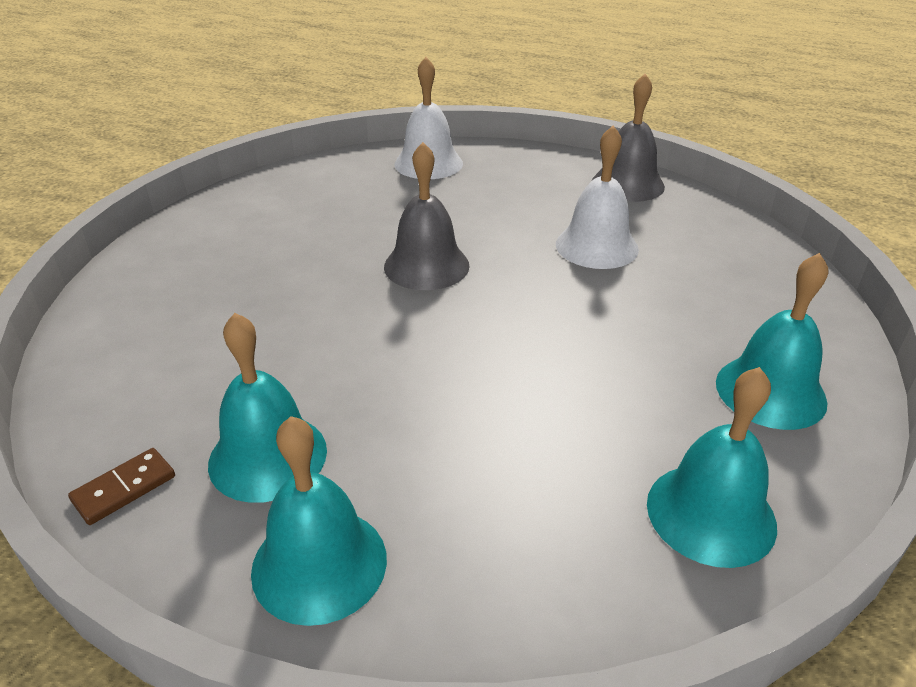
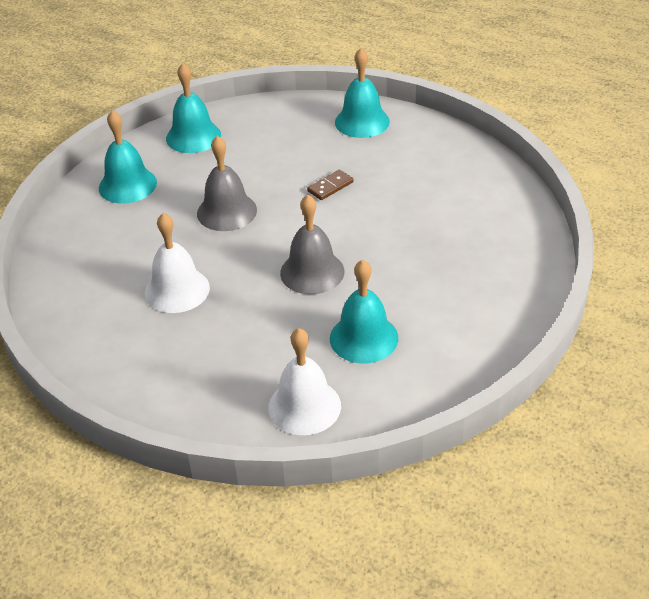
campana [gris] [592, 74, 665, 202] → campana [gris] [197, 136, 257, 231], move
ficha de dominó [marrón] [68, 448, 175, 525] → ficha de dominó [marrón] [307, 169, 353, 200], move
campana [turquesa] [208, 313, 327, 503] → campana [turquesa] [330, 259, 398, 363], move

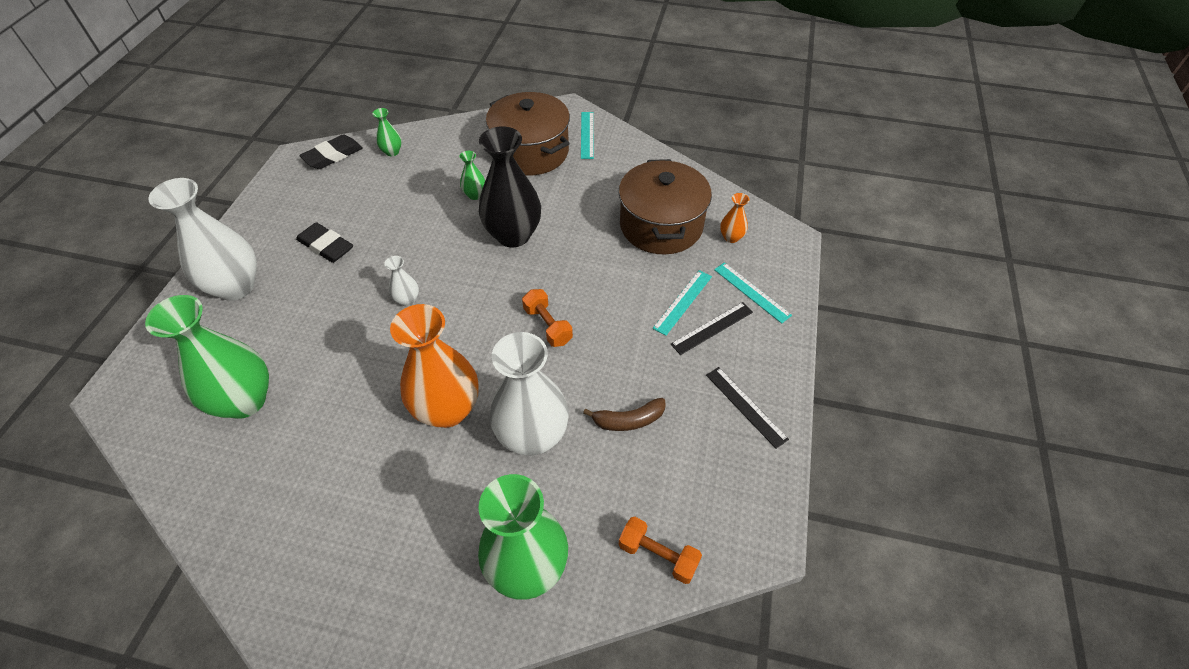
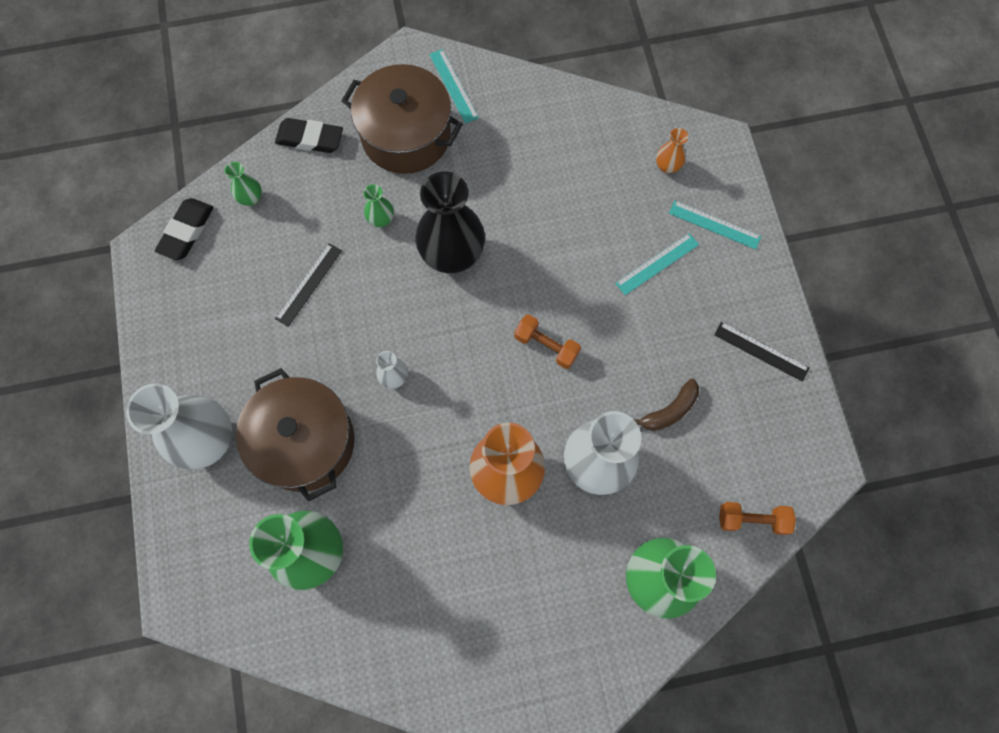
olla [marrón] [619, 159, 712, 254] → olla [marrón] [236, 368, 355, 501], move
goma de borrar [negro] [296, 222, 353, 263] → goma de borrar [negro] [275, 118, 343, 153], move
regla [negro] [671, 302, 753, 355] → regla [negro] [275, 243, 342, 327], move
regla [turquesa] [653, 270, 712, 336] → regla [turquesa] [615, 233, 699, 295], 45 degrees clockwise

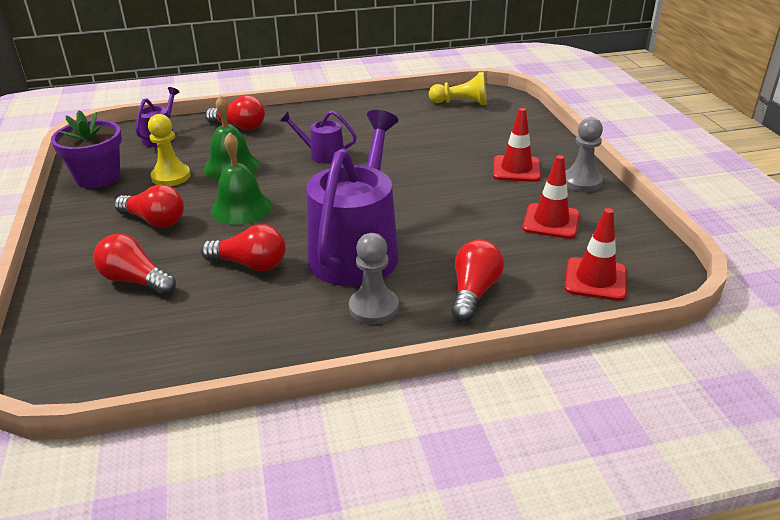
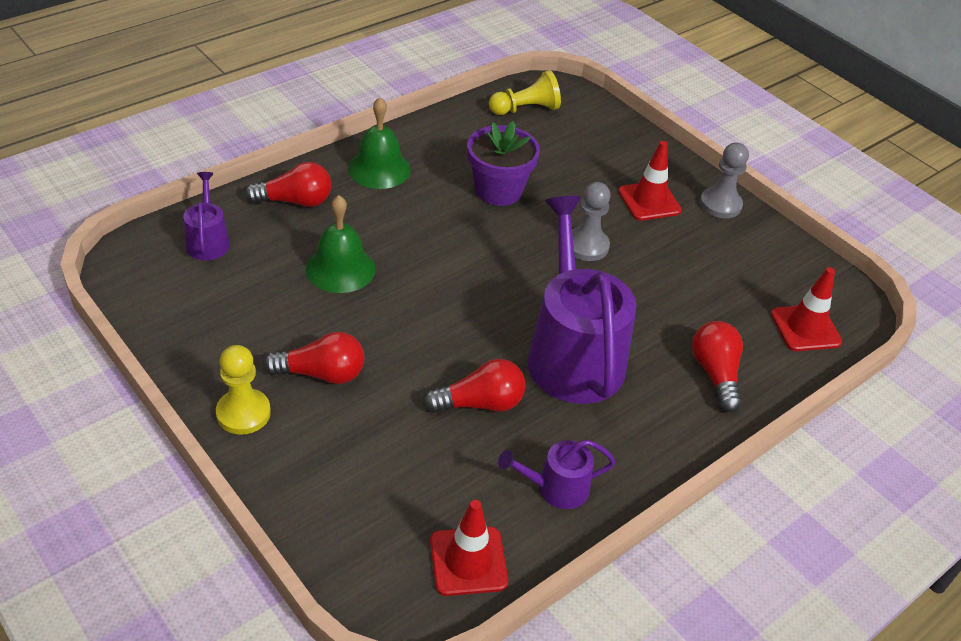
peón [amarillo] [148, 114, 191, 186] → peón [amarillo] [216, 345, 271, 435], move
campana [verde] [211, 132, 272, 225] → campana [verde] [348, 97, 411, 189], move
cono de tráfico [rojo] [522, 155, 580, 239] → cono de tráfico [rojo] [430, 500, 508, 596], move
maceta [morado] [51, 111, 122, 189] → maceta [morado] [467, 121, 540, 206], move
regadera [morado] [280, 111, 357, 164] → regadera [morado] [498, 440, 615, 509], move
peón [gris] [349, 233, 399, 324] → peón [gris] [572, 182, 611, 261], move
bombilla [rojo] [93, 234, 176, 296] → -

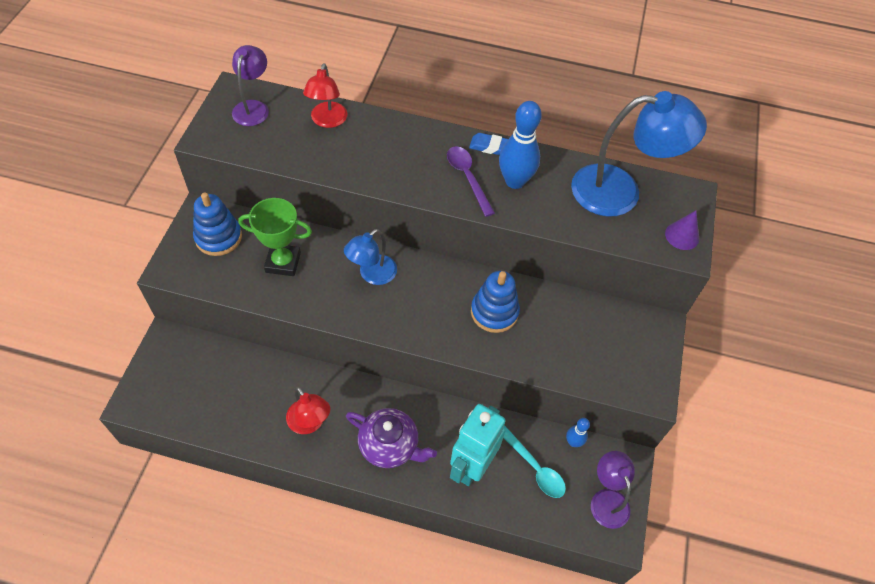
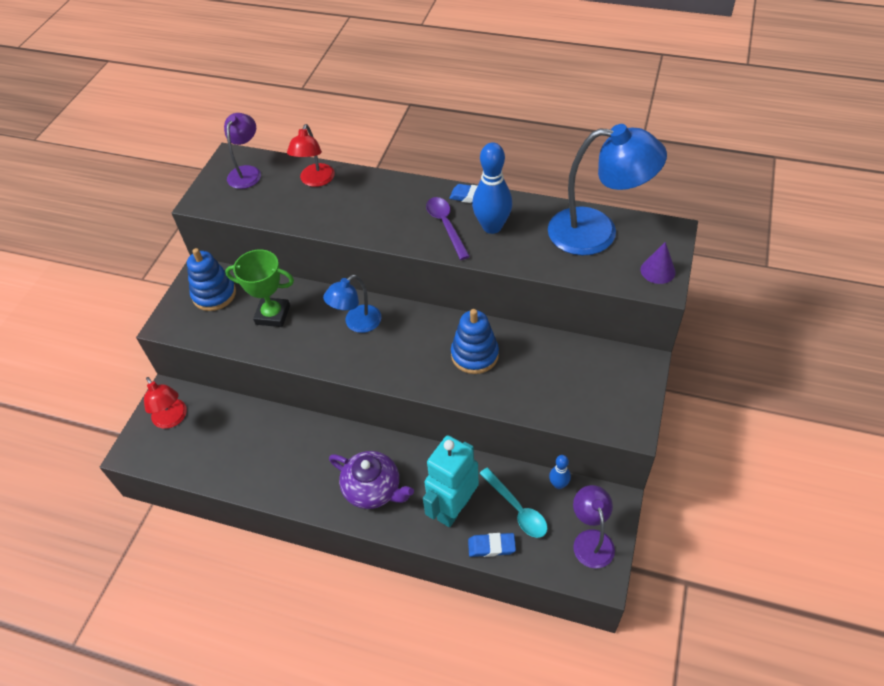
lámpara [rojo] [286, 387, 330, 434] → lámpara [rojo] [144, 377, 187, 429], move
- → goma de borrar [azul] [468, 533, 516, 557]

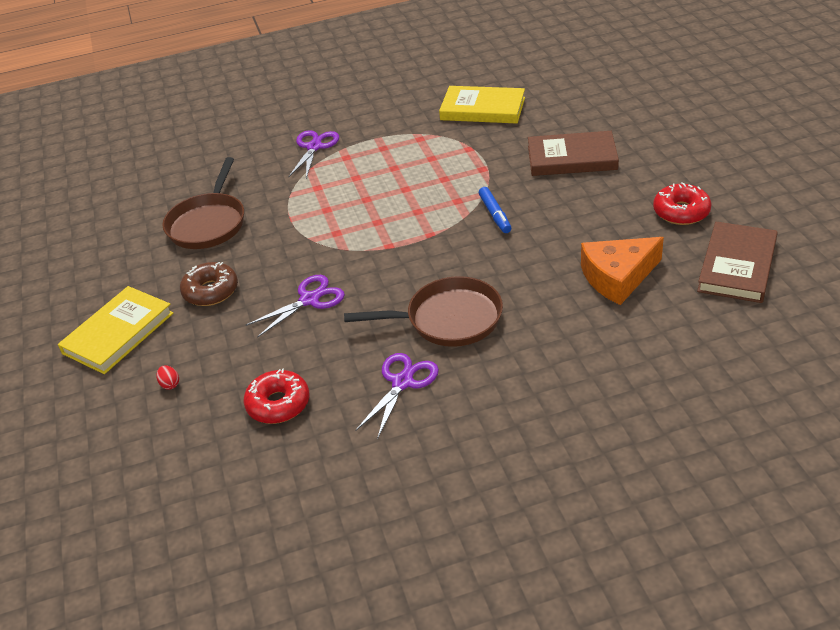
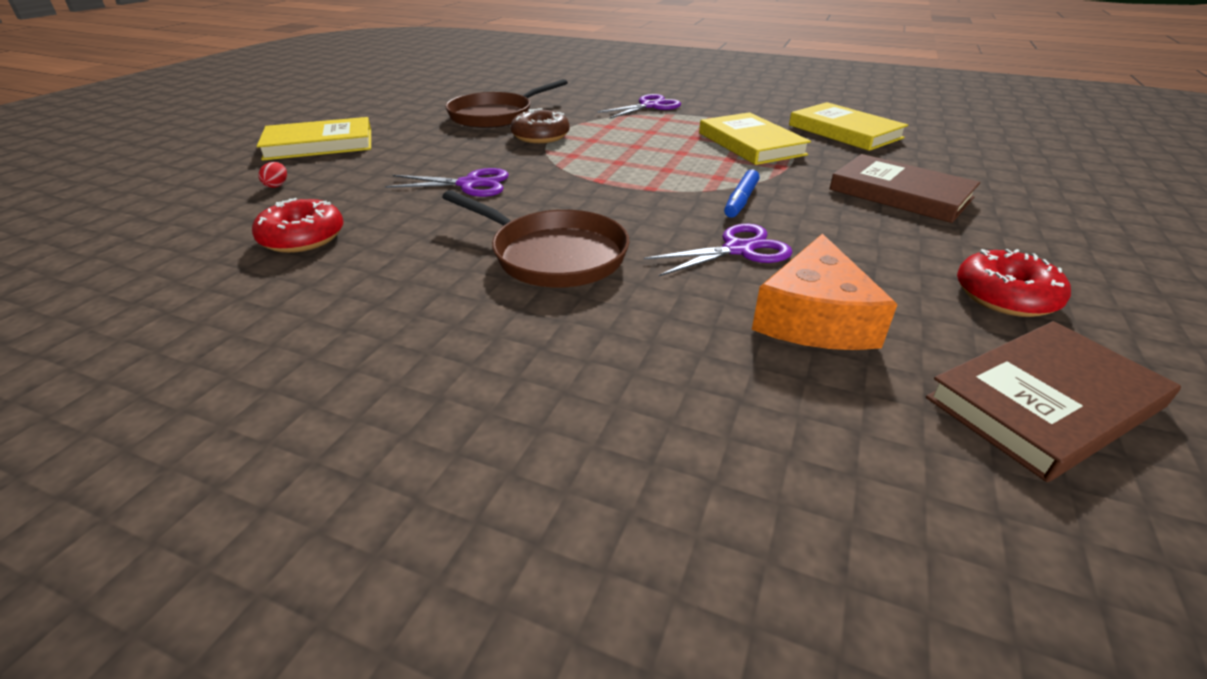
rosquilla [marrón] [180, 262, 238, 306] → rosquilla [marrón] [510, 108, 570, 143], move
tijeras [morado] [355, 353, 439, 439] → tijeras [morado] [644, 224, 792, 276], move
- → libro [amarillo] [699, 112, 811, 165]
queso [naranja] [581, 237, 664, 305] → queso [naranja] [752, 234, 898, 350], 90 degrees counterclockwise

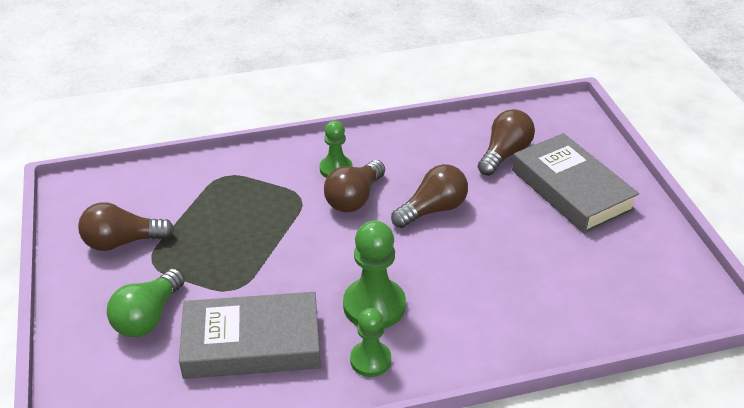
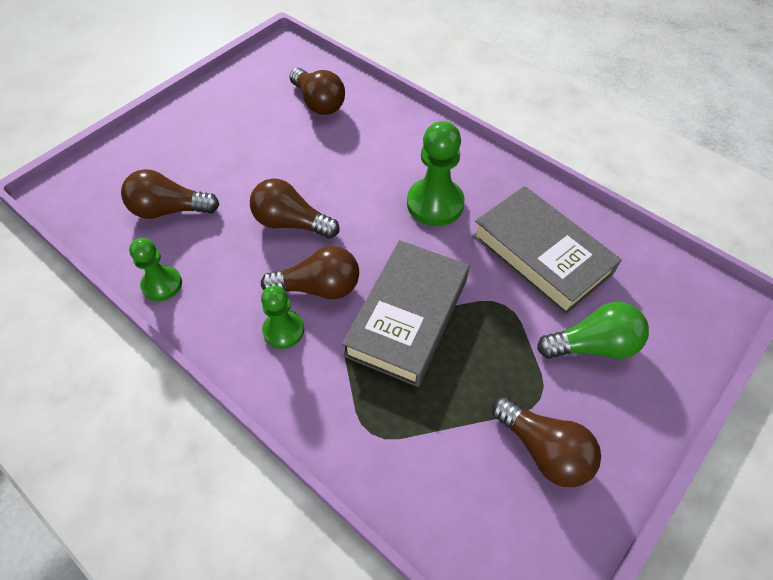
peón [verde] [350, 308, 391, 377] → peón [verde] [129, 238, 182, 301], move
- → bombilla [marrón] [289, 68, 345, 115]
libro [gris] [512, 133, 639, 234] → libro [gris] [342, 240, 470, 387], move

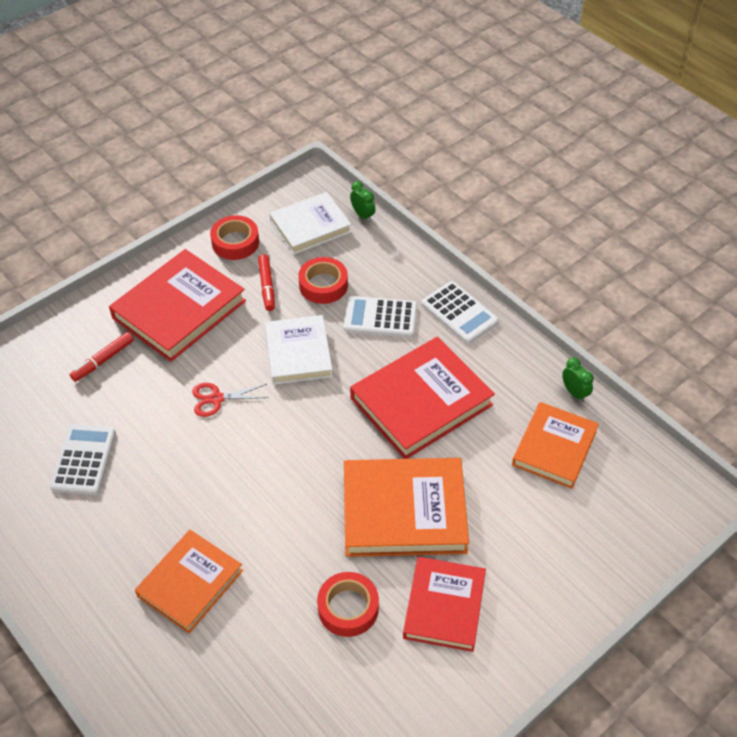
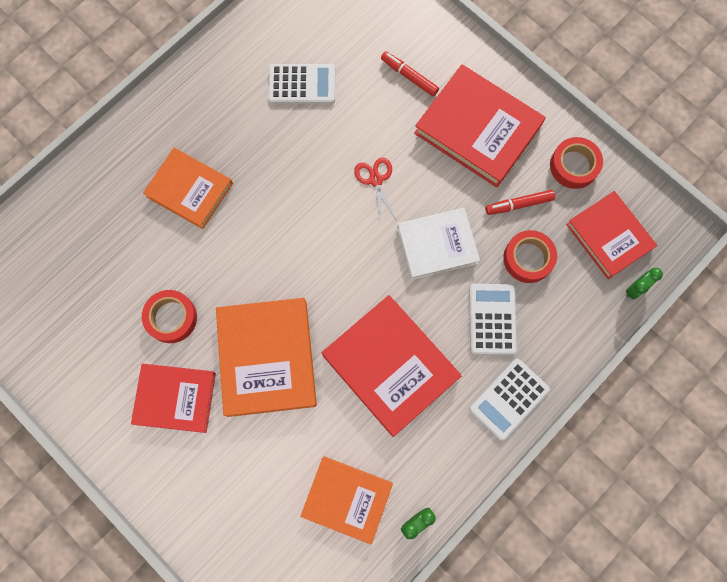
libro [blanco] [269, 192, 351, 255] → libro [rojo] [566, 191, 657, 279]

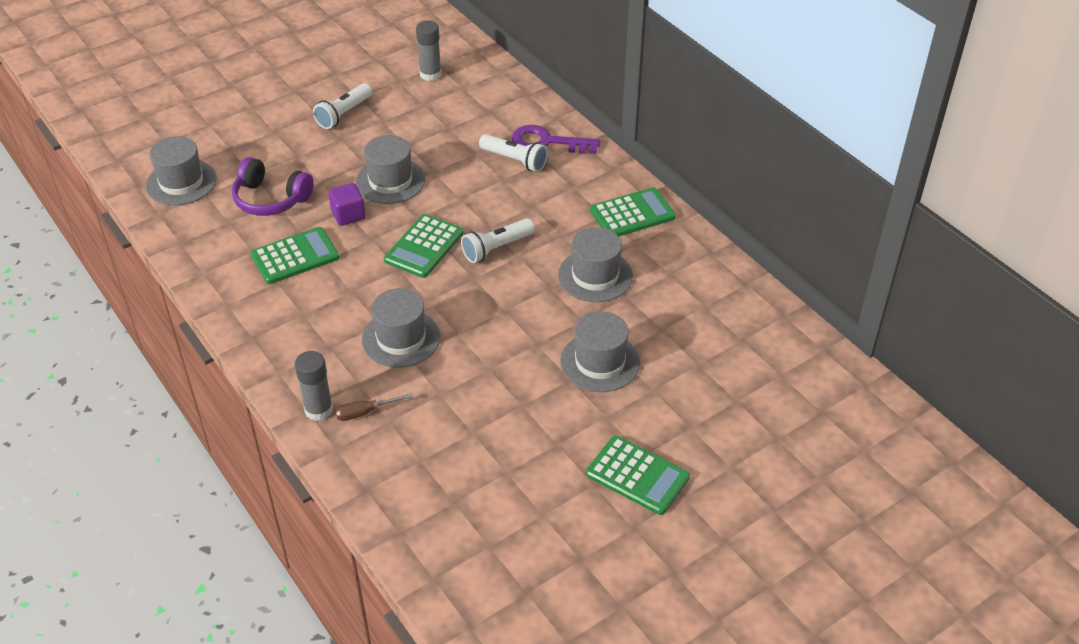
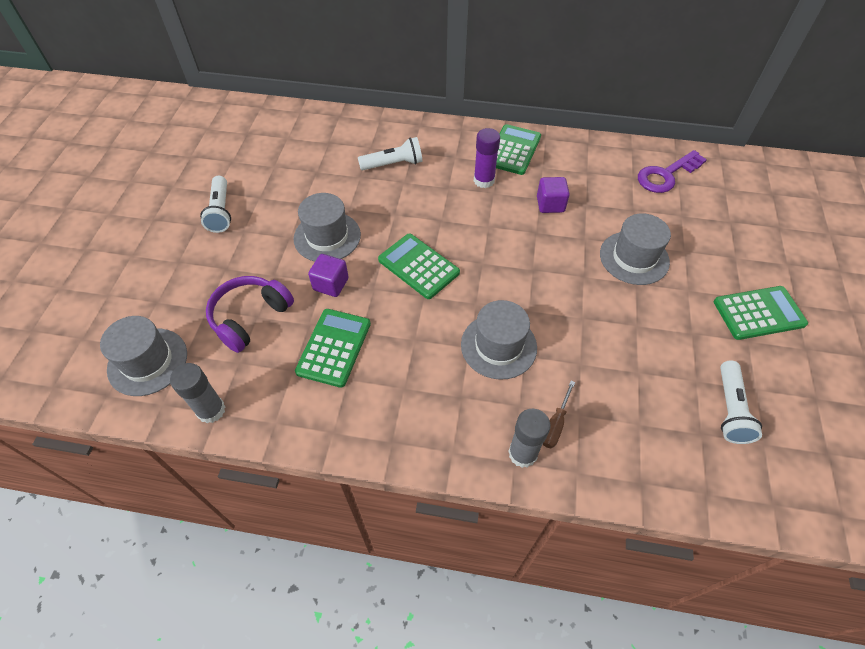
barra de pegamento [gris] [416, 21, 441, 81] → barra de pegamento [gris] [170, 363, 225, 423], move
auriculares [morado] [232, 157, 314, 216] → auriculares [morado] [206, 276, 294, 353], 150 degrees clockwise
calculadora [verde] [384, 214, 464, 278] → calculadora [verde] [378, 233, 460, 299], 150 degrees clockwise
- → barra de pegamento [morado] [474, 128, 500, 188]
sombrero [gris] [558, 227, 633, 302] → cubo [morado] [537, 177, 570, 213]
llave [morado] [512, 125, 600, 154] → llave [morado] [638, 150, 707, 193], move
lámpara de mano [blanco] [461, 218, 535, 263] → lámpara de mano [blanco] [720, 361, 762, 444], move

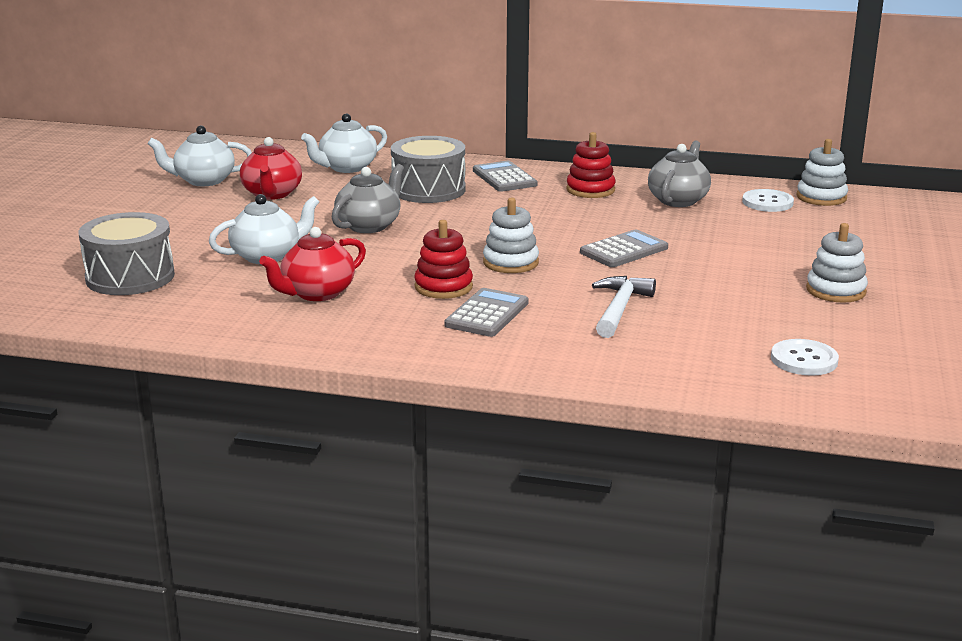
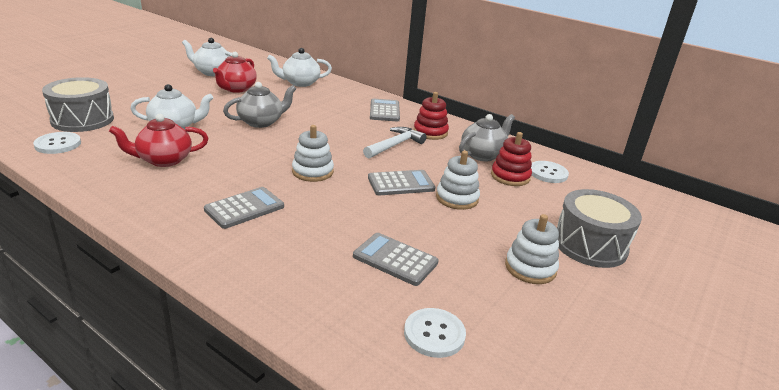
- → botón [blanco] [33, 132, 81, 154]
- → calculadora [gris] [353, 233, 439, 286]
martillo [blanco] [592, 276, 656, 338] → martillo [blanco] [363, 127, 426, 159], move
juguete apilable [blanco] [796, 139, 848, 206] → juguete apilable [blanco] [436, 151, 480, 210], move
juguete apilable [rojo] [414, 220, 473, 299] → juguete apilable [rojo] [491, 132, 532, 186], move
tambor [gris] [391, 136, 466, 203] → tambor [gris] [557, 189, 642, 268], move

